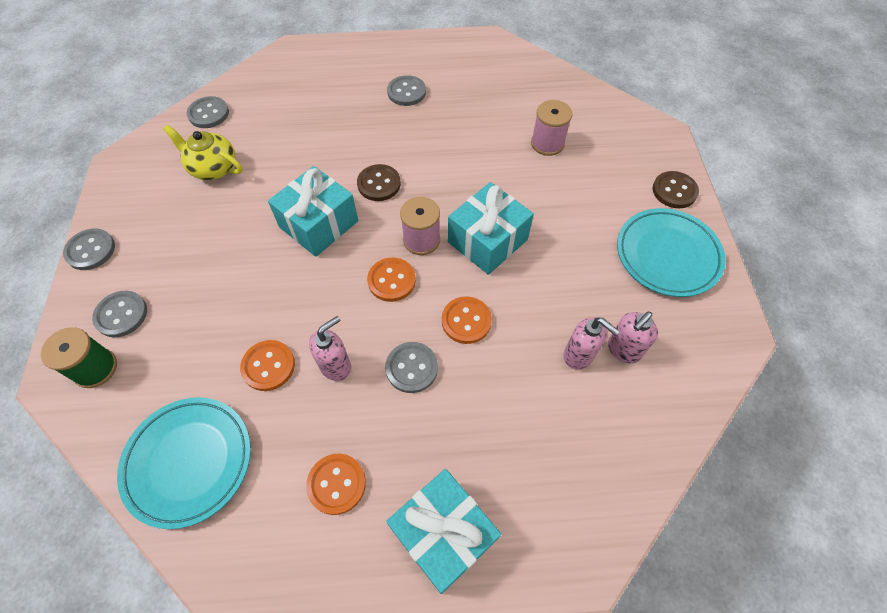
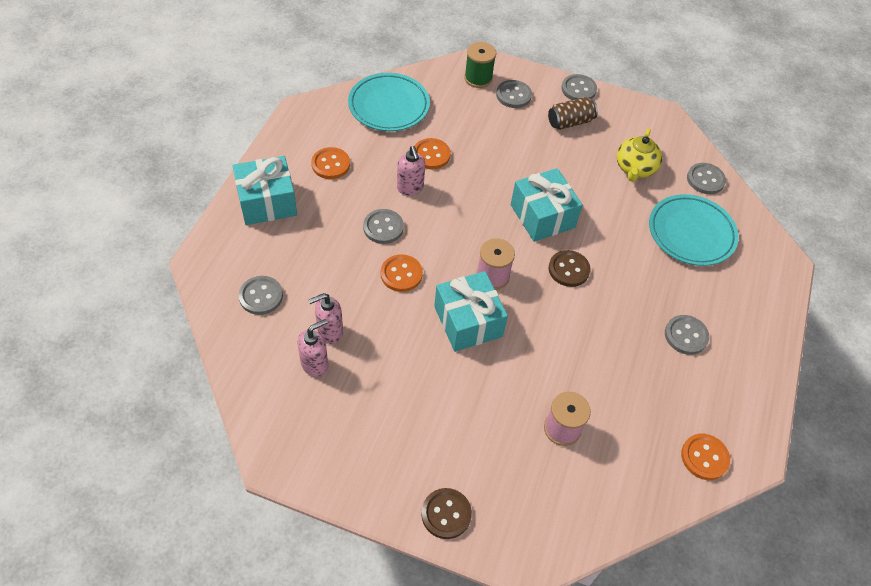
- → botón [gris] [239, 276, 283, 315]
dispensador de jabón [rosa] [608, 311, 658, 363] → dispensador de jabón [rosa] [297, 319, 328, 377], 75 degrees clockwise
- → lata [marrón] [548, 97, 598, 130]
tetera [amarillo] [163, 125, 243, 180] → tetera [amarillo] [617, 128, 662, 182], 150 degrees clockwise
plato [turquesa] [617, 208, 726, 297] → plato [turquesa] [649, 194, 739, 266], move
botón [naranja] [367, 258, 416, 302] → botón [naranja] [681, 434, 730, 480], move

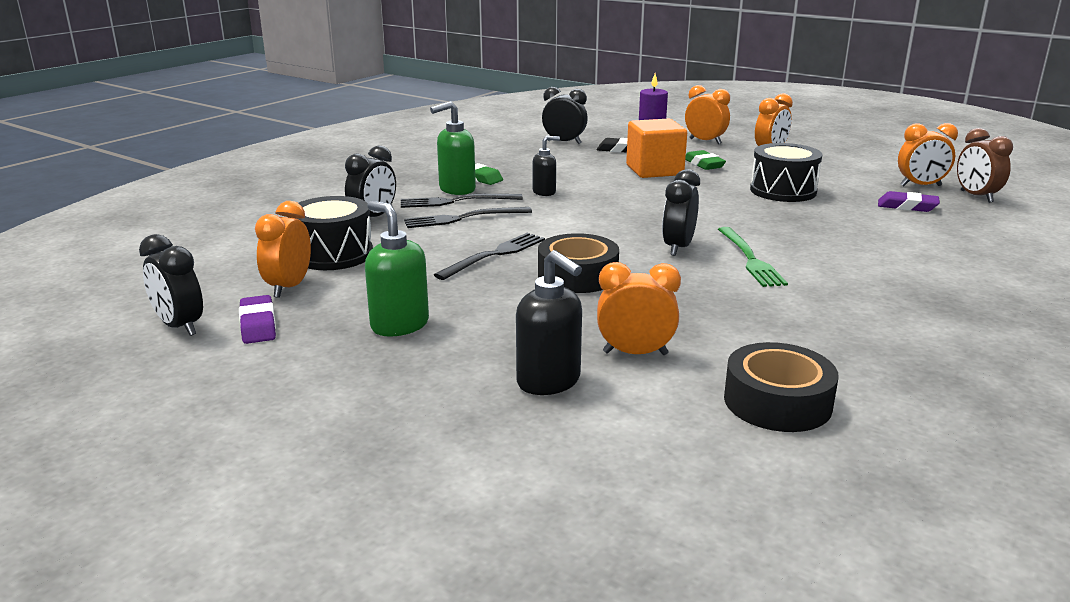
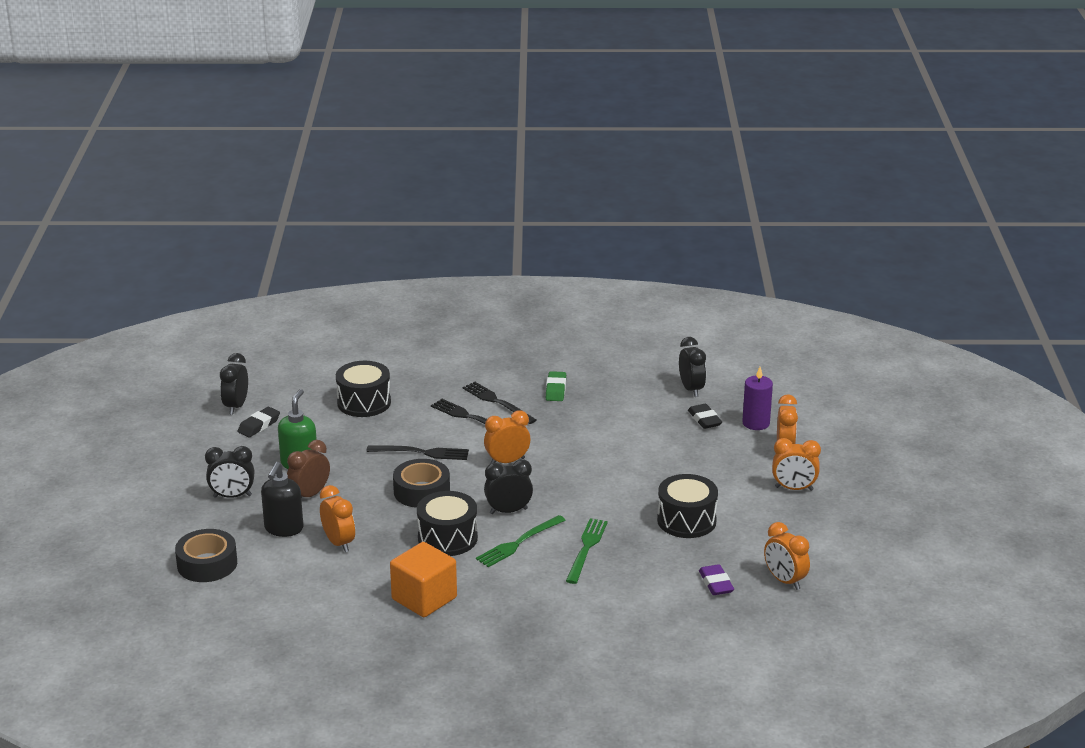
cinta adhesiva [negro] [724, 342, 839, 432] → cinta adhesiva [negro] [175, 529, 237, 582], move
despertador [negro] [345, 145, 396, 217] → despertador [negro] [205, 446, 254, 498], move
goma de borrar [morado] [239, 295, 276, 344] → goma de borrar [negro] [238, 407, 280, 437]
despertador [marrón] [957, 128, 1013, 203] → despertador [marrón] [287, 440, 330, 498], move
cubo [naranja] [626, 118, 687, 178] → cubo [naranja] [390, 542, 457, 617], move
- → tambor [negro] [417, 491, 478, 556]
despertador [naranja] [255, 201, 311, 298] → despertador [naranja] [484, 410, 531, 464], move
- → tenedor [verde] [566, 518, 608, 584]
dispensador de jabón [verde] [430, 101, 476, 195] → -
dispensador de jabón [negro] [533, 136, 560, 196] → -
goma de borrar [verde] [685, 150, 726, 170] → -

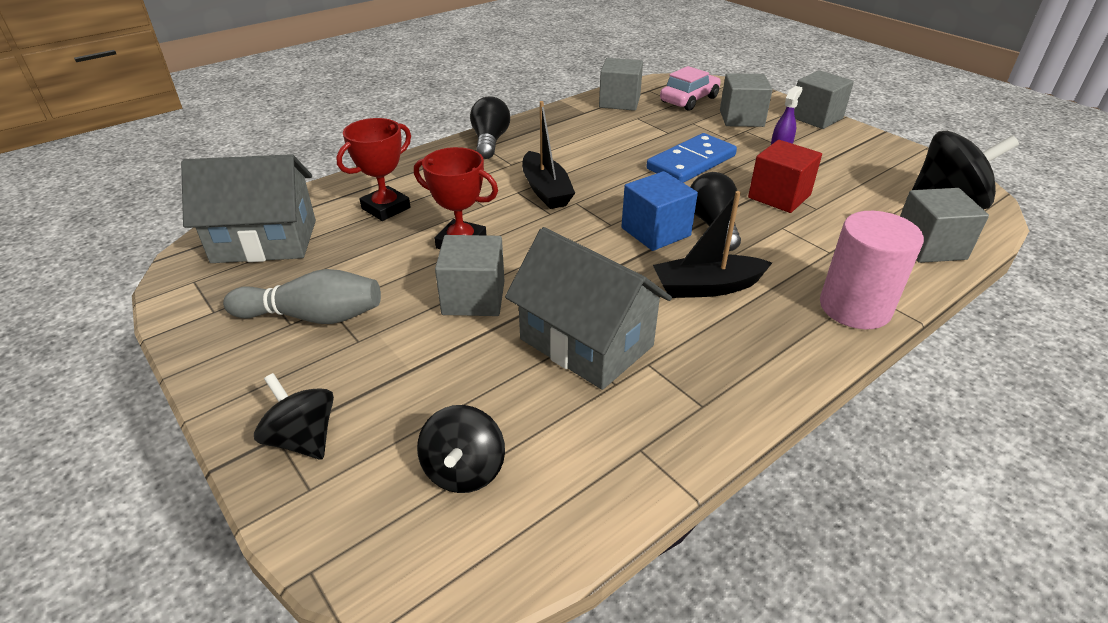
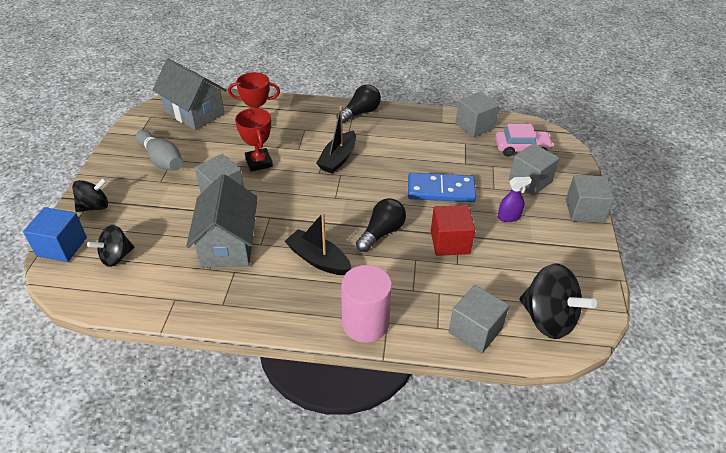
cubo [azul] [621, 171, 698, 251] → cubo [azul] [23, 207, 87, 262], move
peonza [negro] [254, 373, 334, 459] → peonza [negro] [72, 178, 108, 212], 60 degrees clockwise

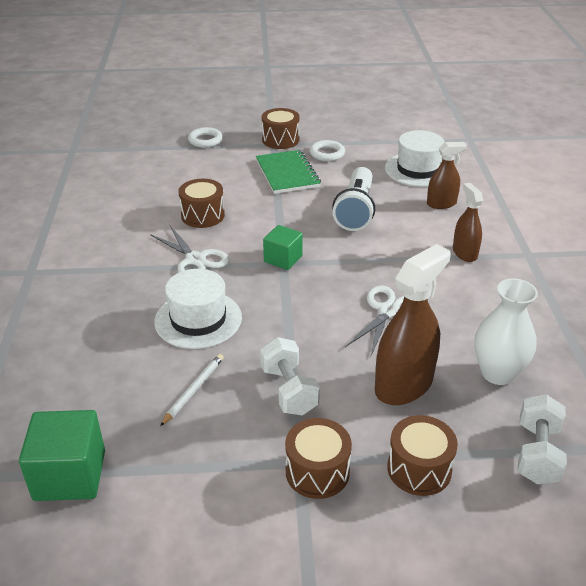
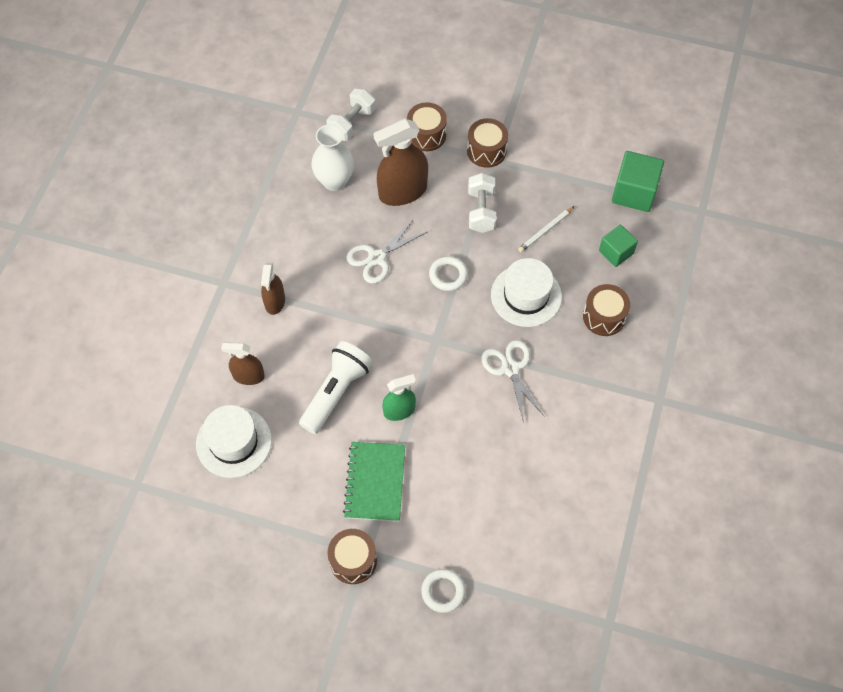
- → pulverizador [verde] [382, 374, 416, 421]
anillo [blanco] [310, 140, 345, 161] → anillo [blanco] [429, 256, 468, 291], move
tambor [marrón] [179, 179, 225, 228] → tambor [marrón] [583, 284, 630, 336], move
cubo [verde] [263, 225, 303, 270] → cubo [verde] [599, 225, 638, 267], move

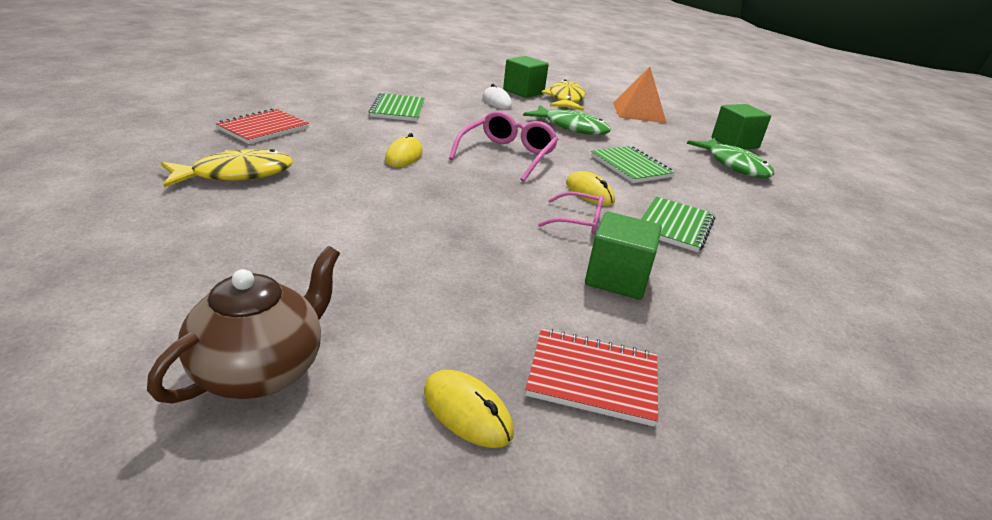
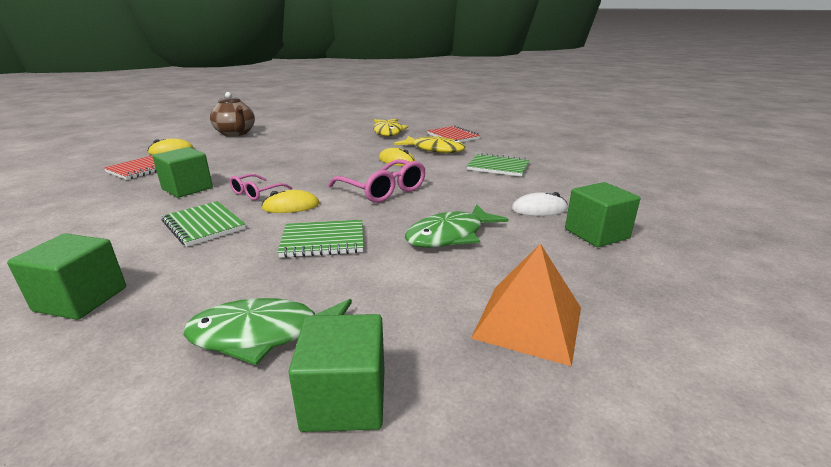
- → cubo [verde] [7, 233, 126, 320]
pez [amarillo] [541, 79, 585, 111] → pez [amarillo] [394, 136, 465, 153], move

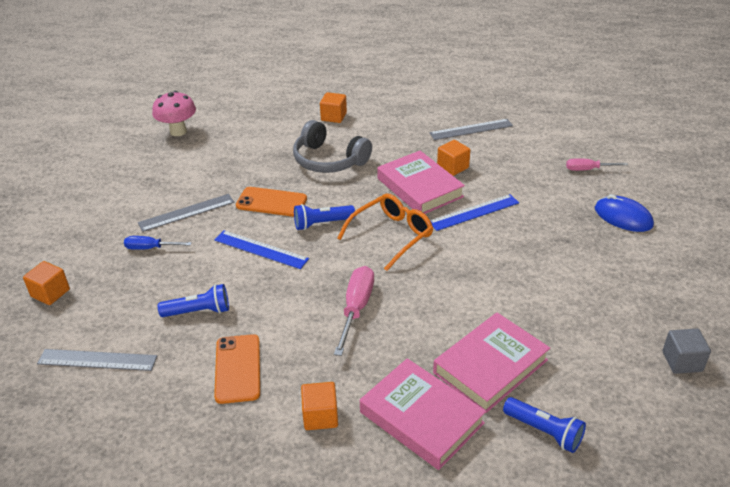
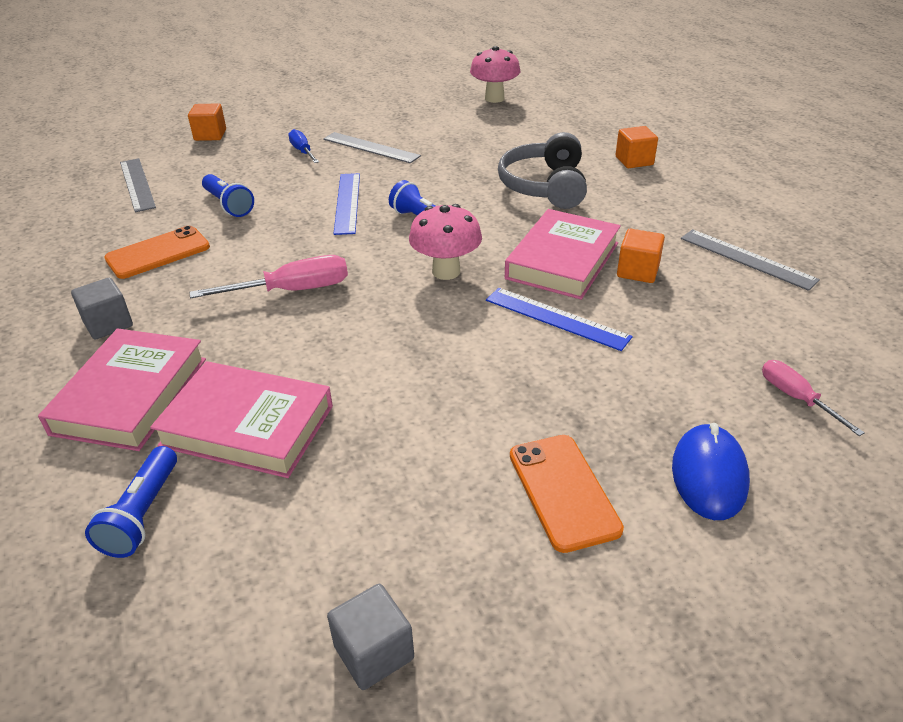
cubo [naranja] [301, 382, 338, 430] → cubo [gris] [71, 278, 133, 339]
gafas [naranja] [337, 194, 433, 271] → seta [rosa] [409, 204, 482, 280]
móvil [naranja] [236, 187, 307, 217] → móvil [naranja] [510, 435, 624, 553], move

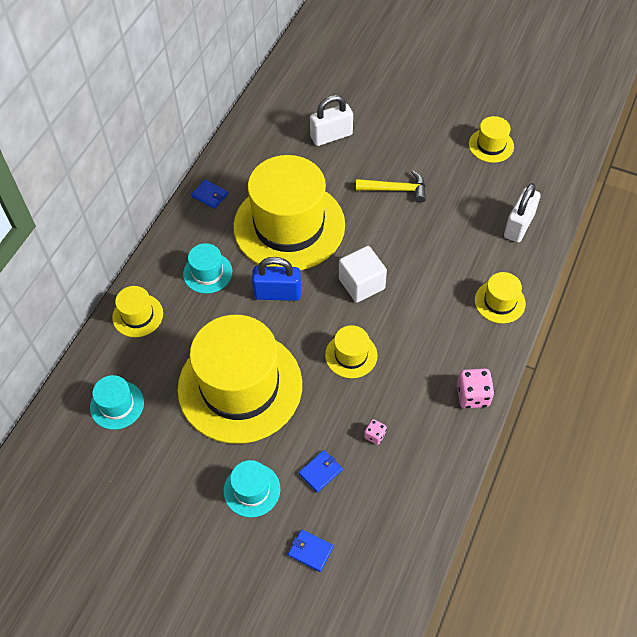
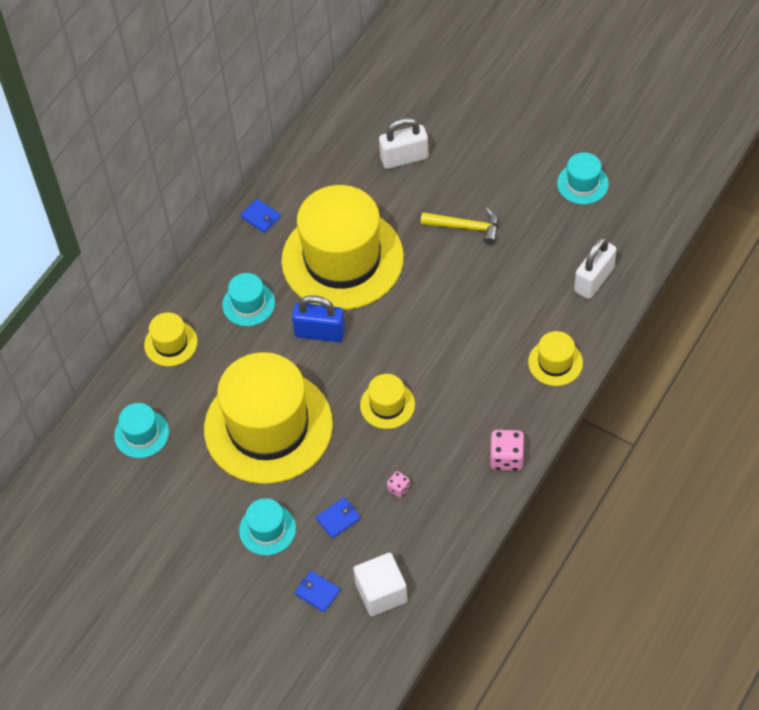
cubo [blanco] [339, 246, 387, 303] → cubo [blanco] [353, 553, 408, 616], move
sombrero [amarillo] [469, 116, 514, 163] → sombrero [turquesa] [557, 152, 609, 205]

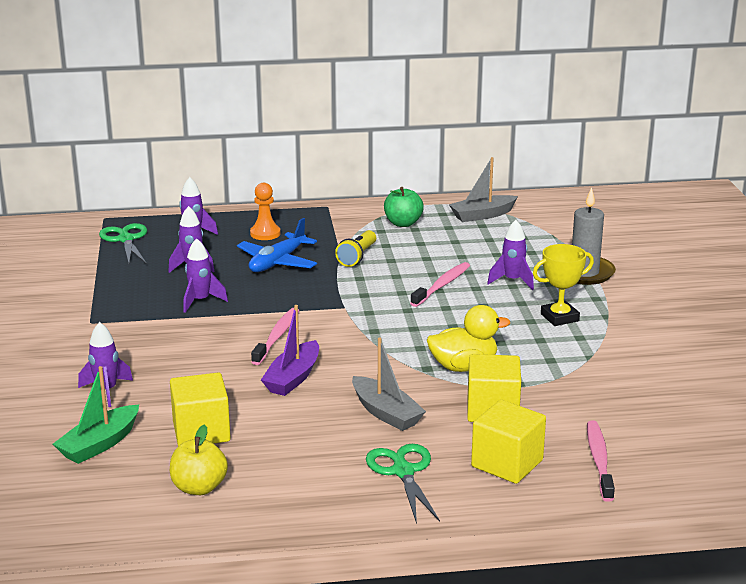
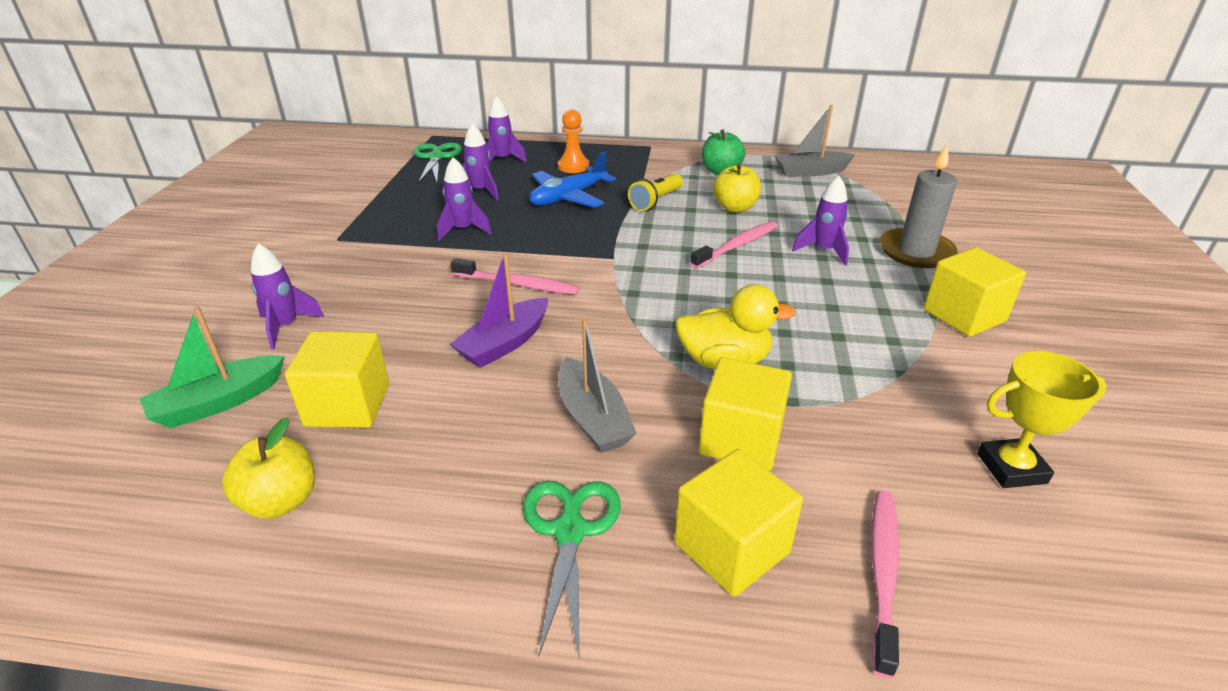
cepillo de dientes [rosa] [251, 308, 299, 365] → cepillo de dientes [rosa] [451, 258, 580, 295], 75 degrees clockwise
- → manzana [amarillo] [713, 163, 761, 212]
- → cubo [amarillo] [923, 247, 1026, 337]
trofeo [amarillo] [533, 244, 594, 326] → trofeo [amarillo] [977, 351, 1107, 488], move

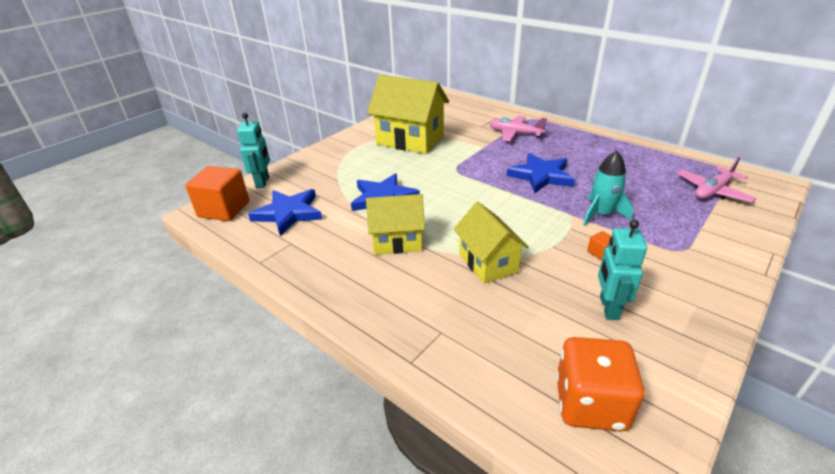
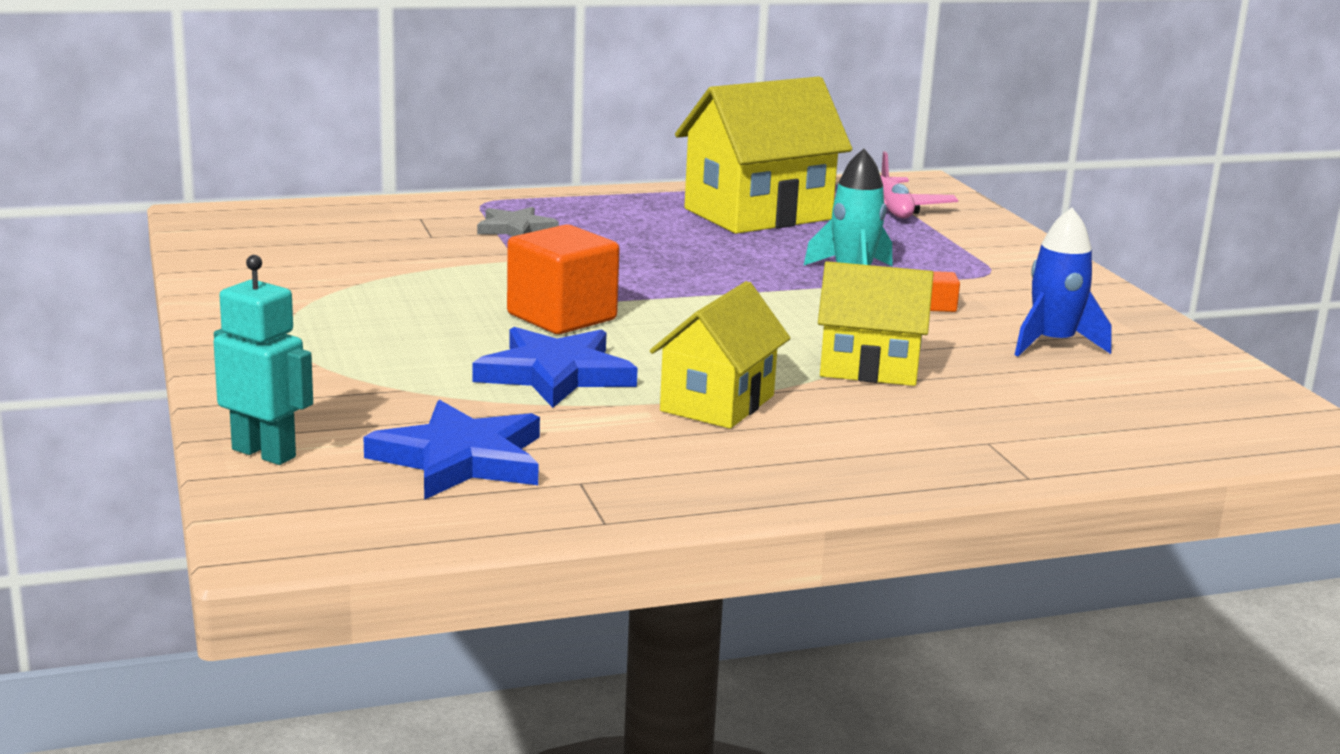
avión [rosa] [489, 116, 547, 141] → estrella [gris] [477, 207, 559, 236]
cubo [naranja] [185, 166, 249, 221] → cubo [naranja] [507, 224, 620, 334], move
casa [amarillo] [367, 75, 449, 154] → casa [amarillo] [675, 76, 852, 234], move
robot [turquesa] [598, 220, 647, 320] → cohete [azul] [1015, 208, 1112, 356]
estrella [azul] [507, 153, 575, 194] → -
dado [naranja] [556, 337, 644, 432] → -

